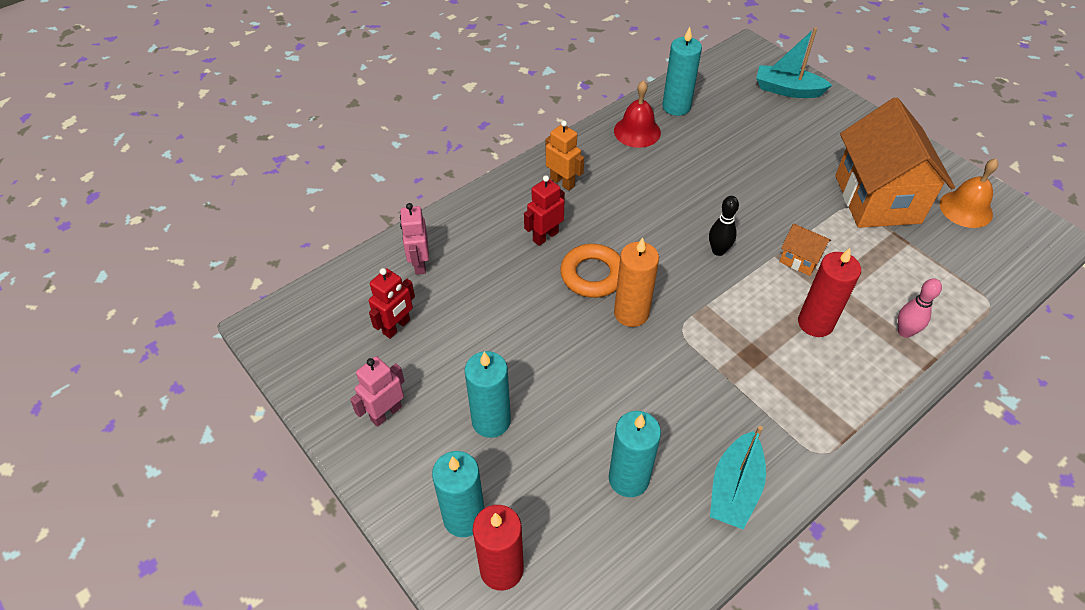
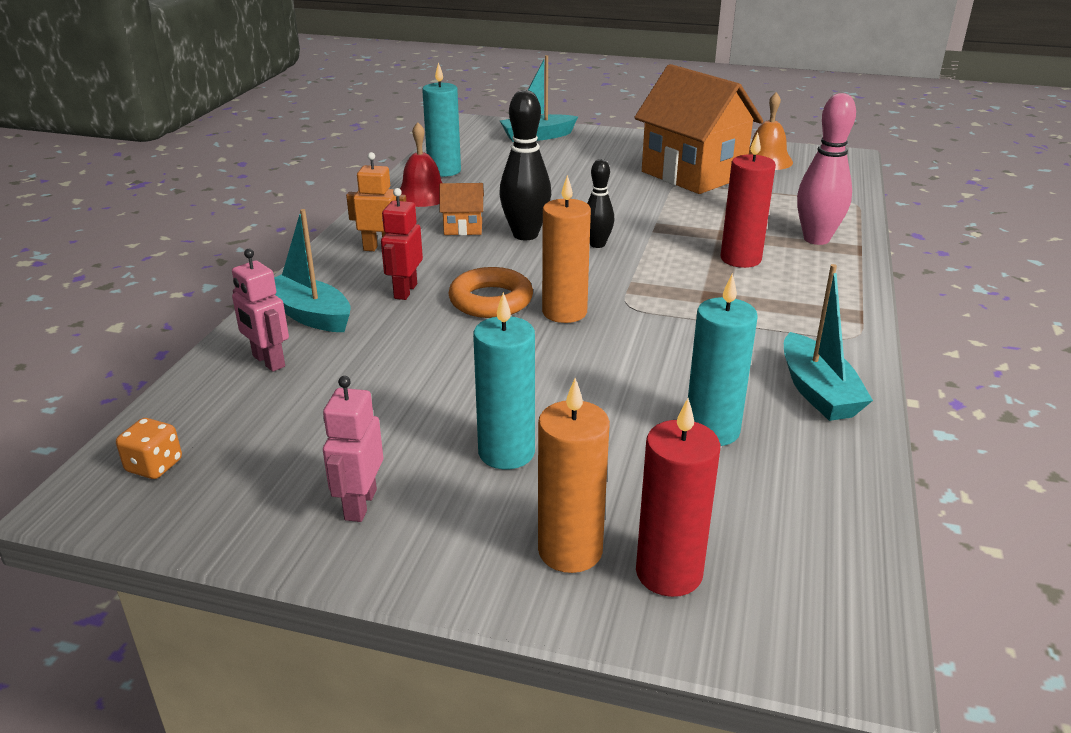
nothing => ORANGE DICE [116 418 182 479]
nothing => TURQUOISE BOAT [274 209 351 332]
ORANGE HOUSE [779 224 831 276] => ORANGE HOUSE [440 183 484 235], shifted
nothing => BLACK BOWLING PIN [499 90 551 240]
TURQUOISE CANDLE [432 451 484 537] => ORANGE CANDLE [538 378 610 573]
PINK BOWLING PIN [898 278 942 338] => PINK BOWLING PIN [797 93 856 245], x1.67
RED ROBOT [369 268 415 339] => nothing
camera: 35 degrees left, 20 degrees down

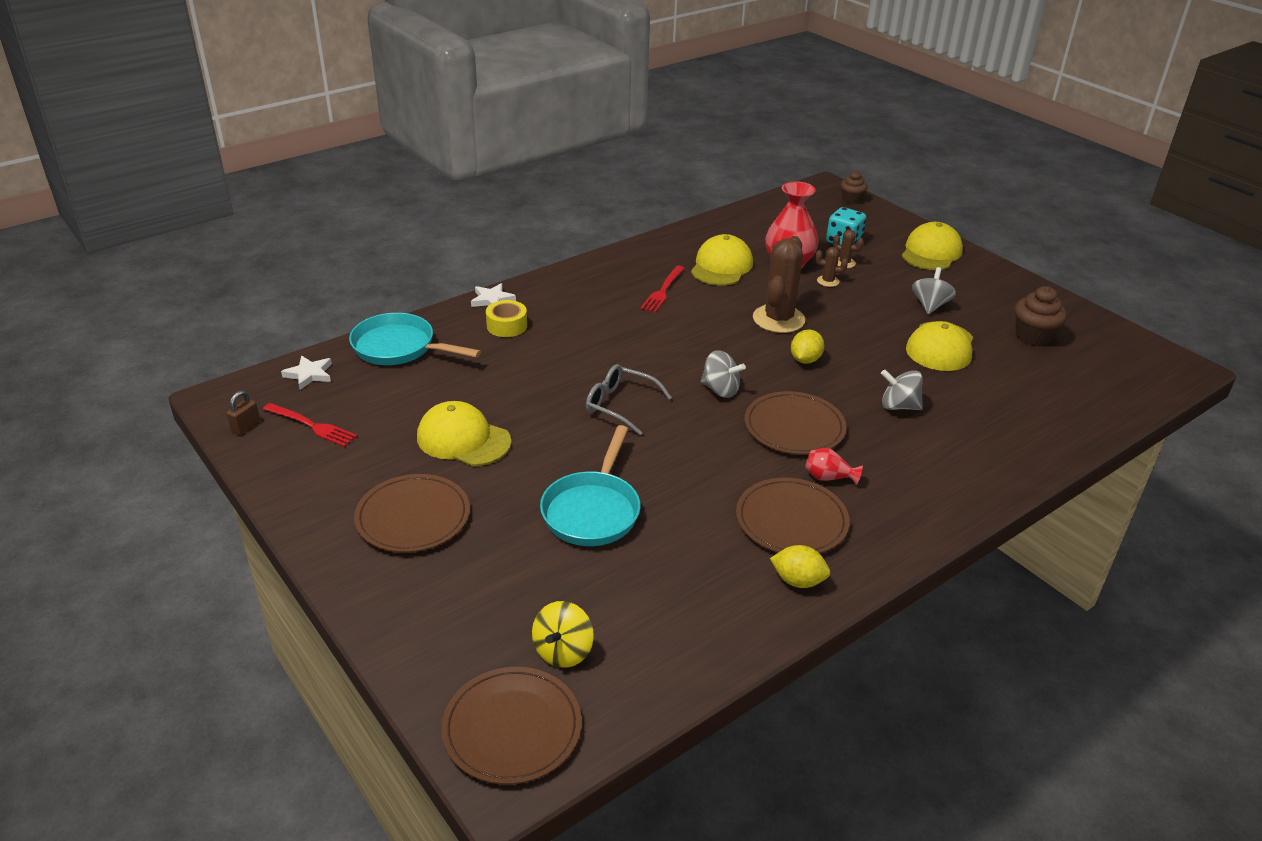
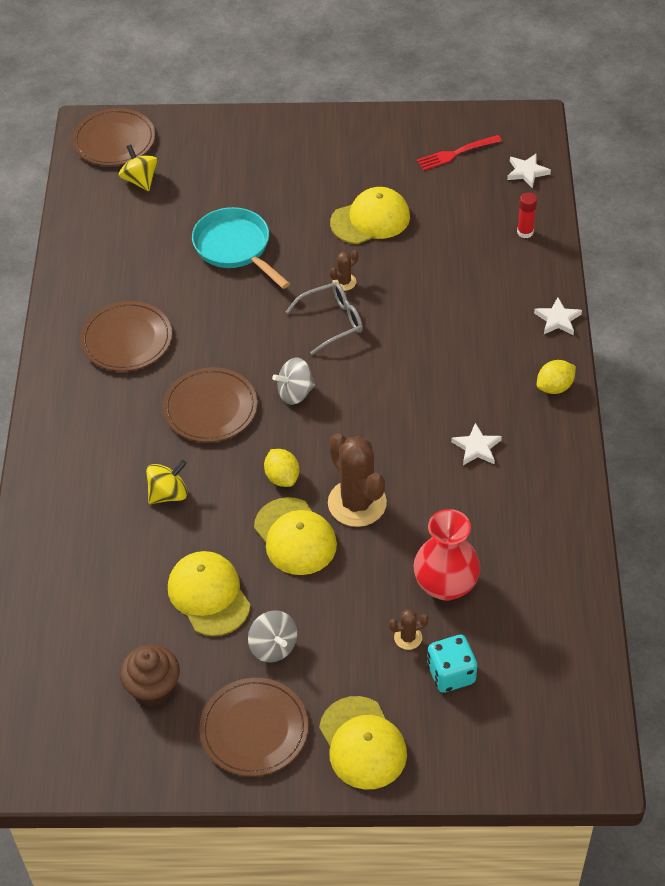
GREY SPINNING TOP [881 369 923 410] => YELLOW SPINNING TOP [146 460 188 504]
BROWN PLATE [354 474 470 553] => BROWN PLATE [199 678 308 776], shifted
YELLOW CAP [691 234 753 285] => YELLOW CAP [254 497 337 575], shifted
BROWN CACTUS [815 247 848 287] => BROWN CACTUS [330 250 358 291], shifted
RED FORK [640 266 685 313] => WHITE STAR [451 423 502 465]
TURQUOISE PAN [349 313 481 365] => RED GLUE STICK [517 192 537 238]
YELLOW LEMON [770 545 830 588] => YELLOW LEMON [537 360 576 394], shifted
BROWN PADLOCK [226 391 260 435] => nothing
YELLOW TAPE [486 300 527 337] => nothing
RED VASE [805 448 863 485] => nothing
BROWN CUPCAKE [841 171 867 204] => nothing
camera: 130 degrees right, 15 degrees up

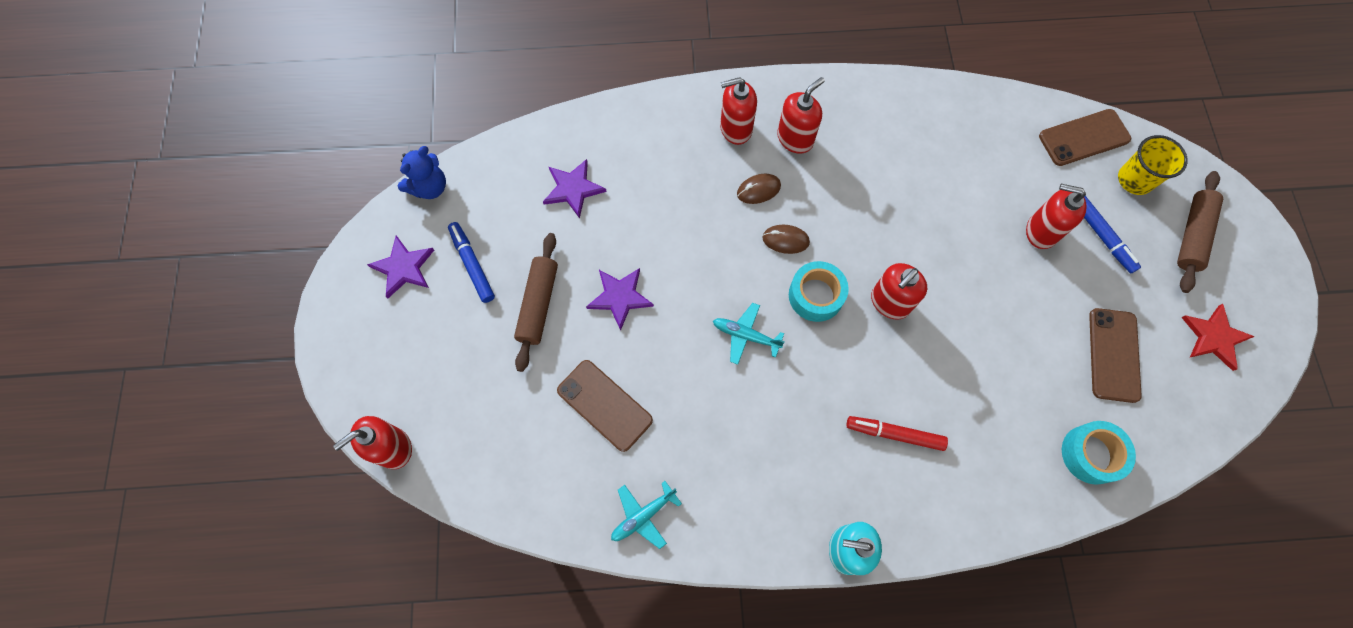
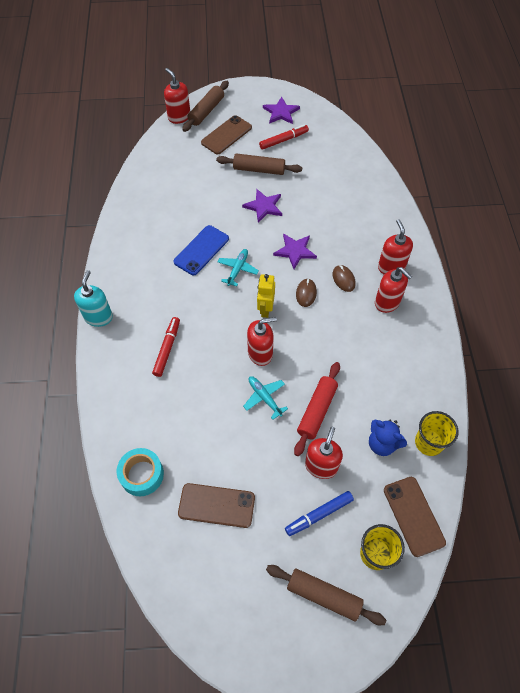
nothing => BLUE PHONE [173 225 229 275]
nothing => BROWN ROLLING PIN [182 81 229 132]
BROWN PHONE [557 360 653 452] => BROWN PHONE [201 115 252 154], shifted
TURQUOISE PLANE [611 481 682 549] => TURQUOISE PLANE [243 376 288 420], shifted
RED SOAP DISPENSER [871 263 927 320] => RED SOAP DISPENSER [247 317 277 366], 120 degrees clockwise
TURQUOISE TAPE [789 261 849 322] => YELLOW ROBOT [257 274 275 318]
BLUE MARKER [448 222 495 303] => RED MARKER [259 125 309 150]
PURPLE STAR [543 159 607 219] => PURPLE STAR [273 234 317 269], shifted
nothing => RED ROLLING PIN [294 362 340 456]
BLUE TEDDY BEAR [398 146 446 199] => BLUE TEDDY BEAR [369 420 407 456], shifted
nothing => YELLOW CUP [415 411 459 456]
RED STAR [1181 304 1255 371] => nothing
camera: 90 degrees right, 10 degrees down

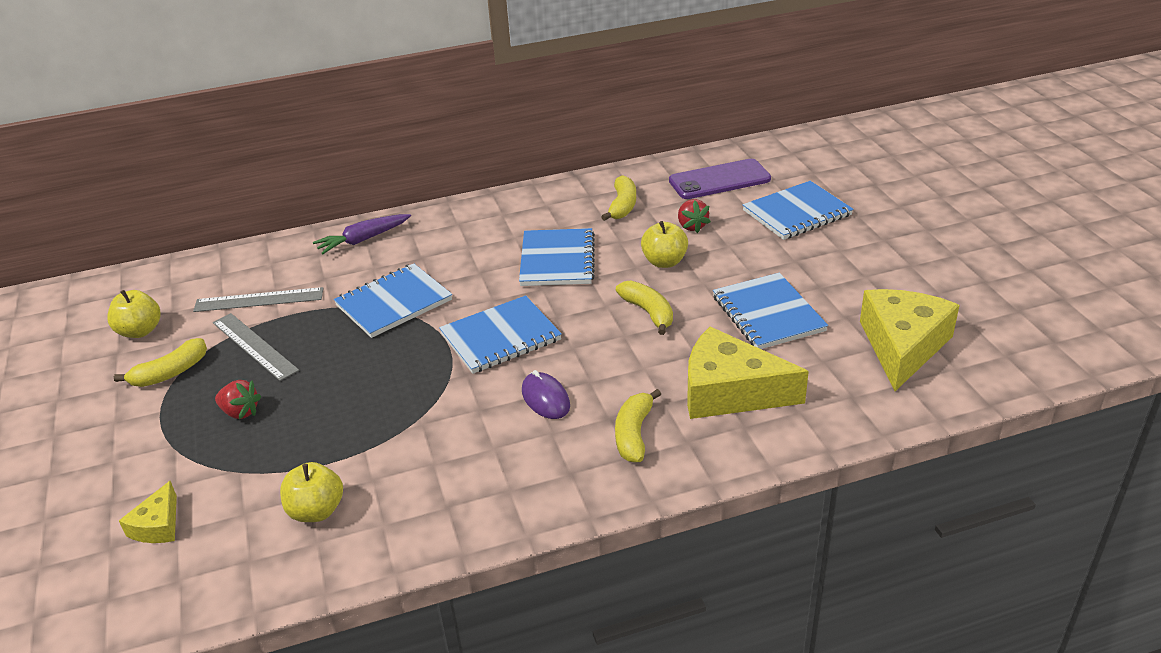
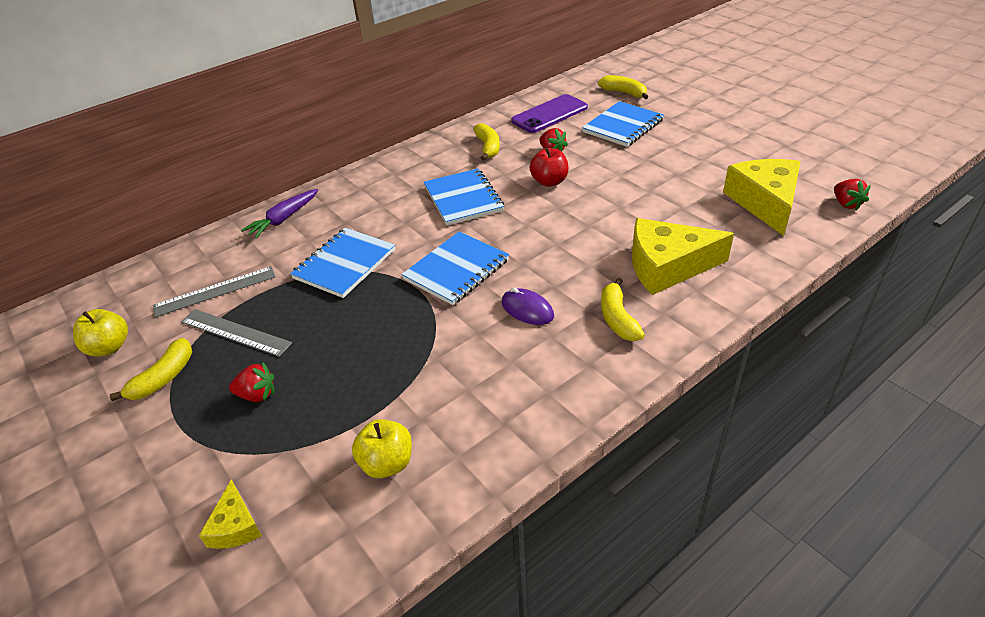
YELLOW APPLE [641 221 688 268] => RED APPLE [530 147 569 187]
YELLOW BANANA [616 280 673 335] => YELLOW BANANA [598 75 648 99], shifted
nothing => RED STRAWBERRY [834 179 871 210]
BLUE NOTEBOOK [713 273 828 349] => nothing
camera: 20 degrees left, 5 degrees up

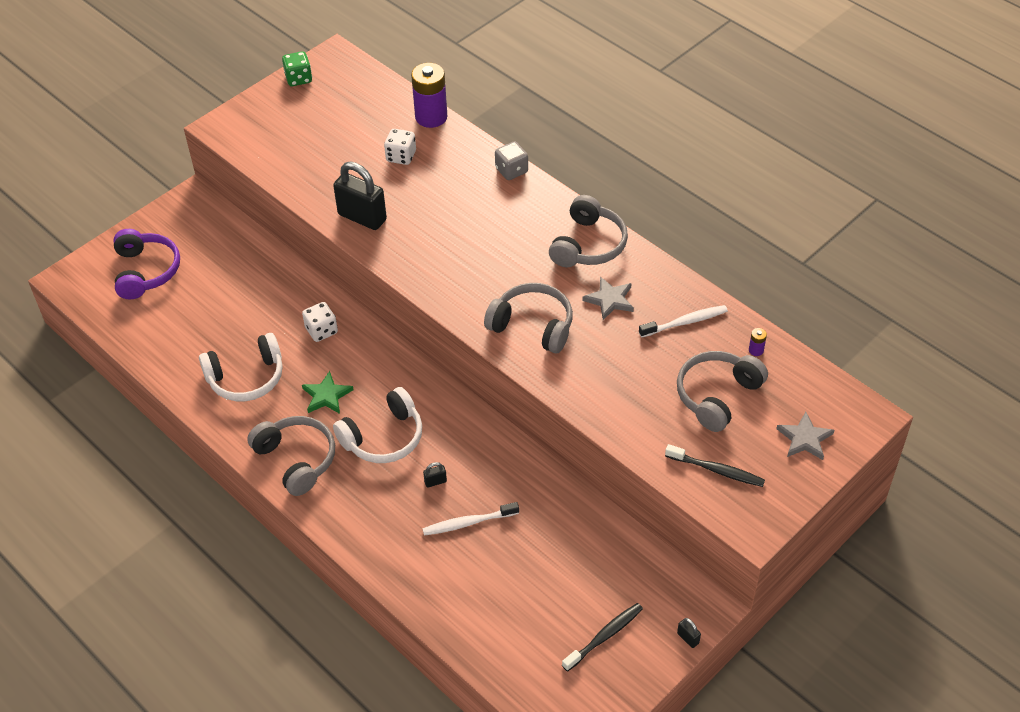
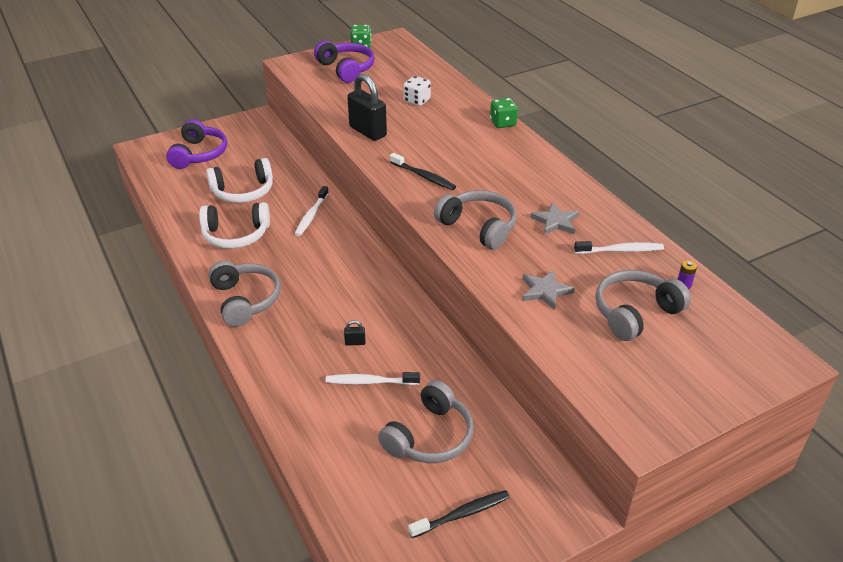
WHITE HEADPHONES [333 387 422 463] => WHITE HEADPHONES [206 158 273 203], shifted
WHITE DICE [302 302 338 342] => WHITE TOOTHBRUSH [295 186 329 236]
nothing => PURPLE HEADPHONES [314 41 375 83]
GREY HEADPHONES [549 195 628 267] => GREY HEADPHONES [378 380 474 463], shifted
BLACK TOOTHBRUSH [665 444 765 487] => BLACK TOOTHBRUSH [390 153 456 190], shifted
GREY DICE [495 141 528 180] => GREEN DICE [490 98 518 128]
GREY STAR [776 412 834 460] => GREY STAR [523 270 575 310], shifted
GREEN STAR [302 371 354 414] => nothing
PURPLE BATTERY [411 63 447 128] => nothing
BLACK PADLOCK [677 618 701 648] => nothing
camera: 15 degrees right, 10 degrees down

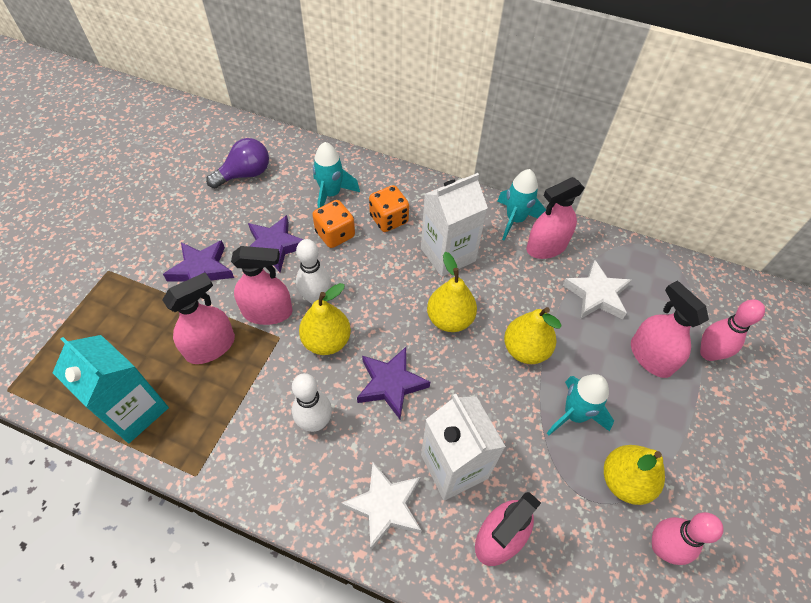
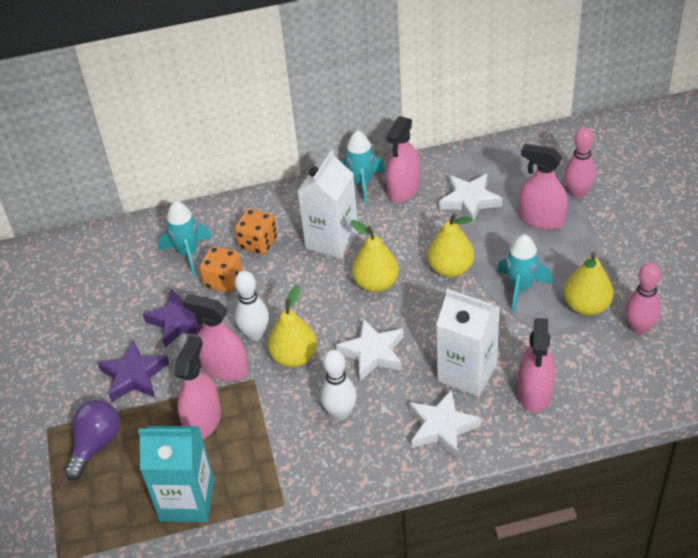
PURPLE LIGHT BULB [206 138 269 188] => PURPLE LIGHT BULB [64 400 120 481], shifted
PINK SPRAY BOTTLE [231 246 293 325] => PINK SPRAY BOTTLE [183 294 249 381], 120 degrees counterclockwise
PURPLE STAR [357 347 430 419] => WHITE STAR [336 318 404 381]
camera: 30 degrees left, 10 degrees down

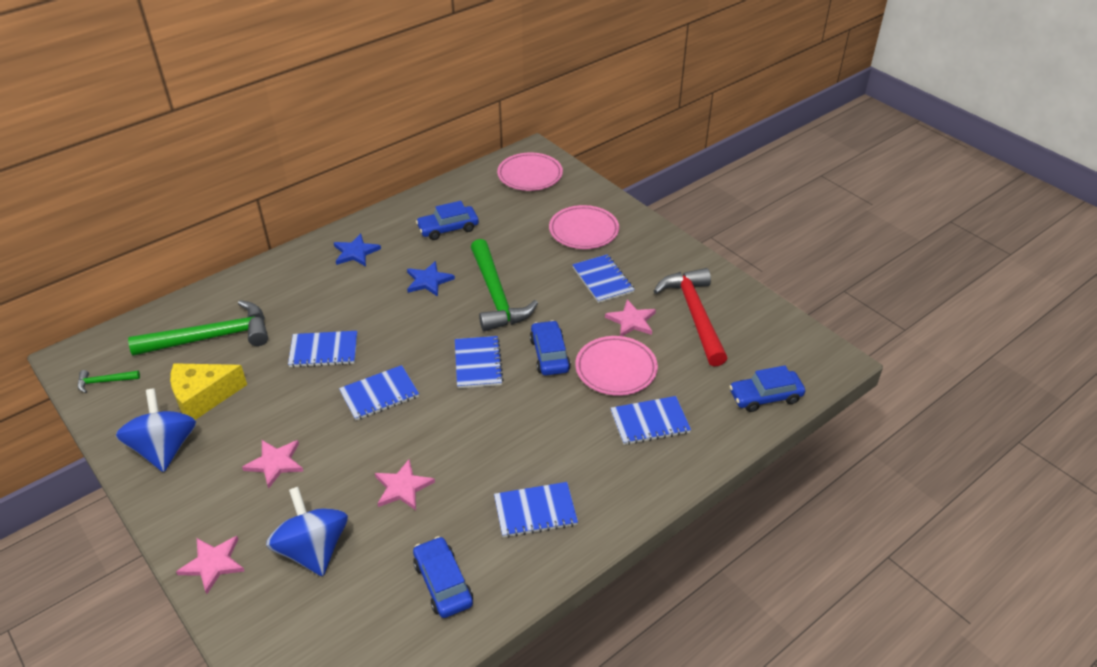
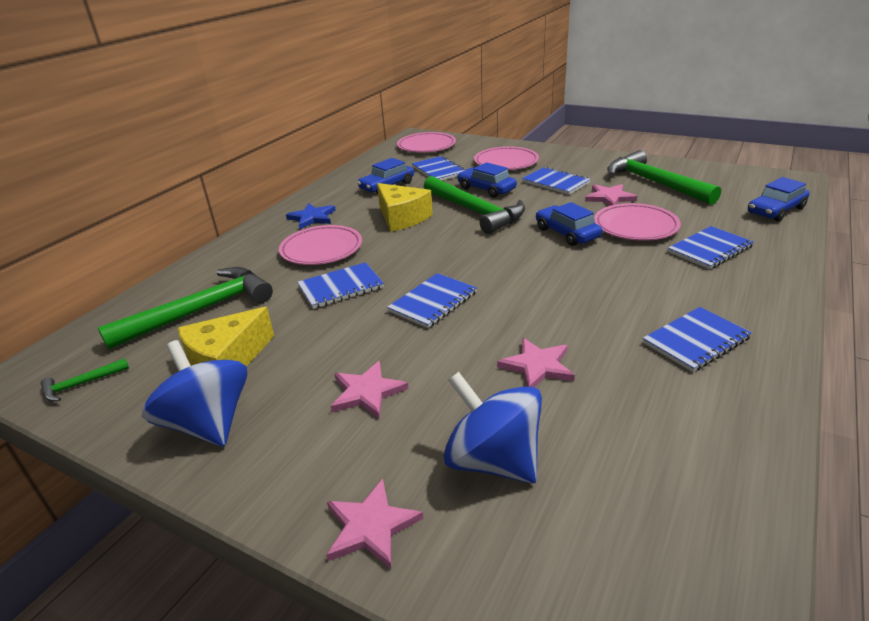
nothing => PINK PLATE [279 225 362 265]
BLUE STAR [407 261 455 297] => YELLOW CHEESE [377 183 433 232]
BLUE NOTEBOOK [455 336 504 388] => BLUE NOTEBOOK [412 156 466 181], shifted
BLUE CAR [413 536 473 618] => BLUE CAR [457 162 517 198], shifted
RED HAMMER [654 268 727 367] => GREEN HAMMER [607 150 721 205]
camera: 20 degrees left, 10 degrees down

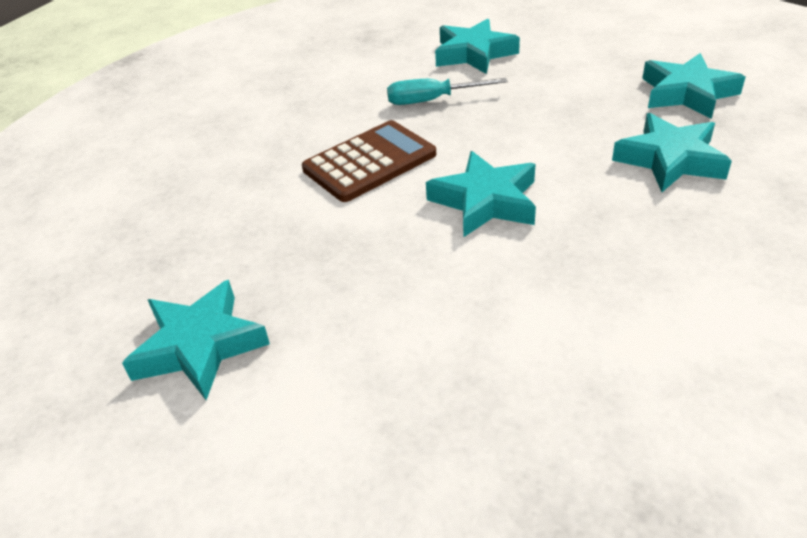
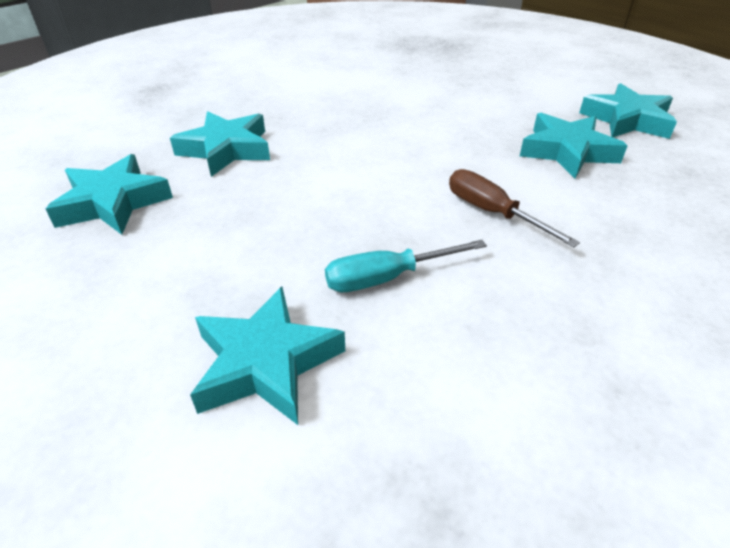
TURQUOISE SCREWDRIVER [387 78 507 105] => TURQUOISE SCREWDRIVER [325 240 487 292], 150 degrees clockwise
BROWN CALCULATOR [302 120 436 202] => BROWN SCREWDRIVER [449 169 580 247]
TURQUOISE STAR [426 151 536 238] => TURQUOISE STAR [520 113 628 179], shifted
camera: 165 degrees left, 0 degrees up

